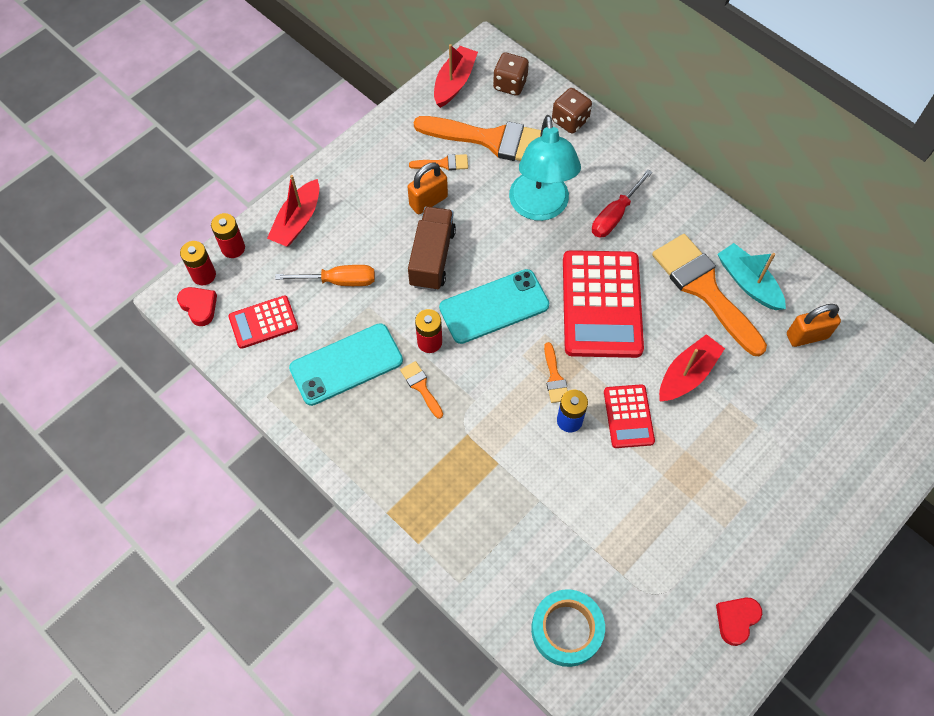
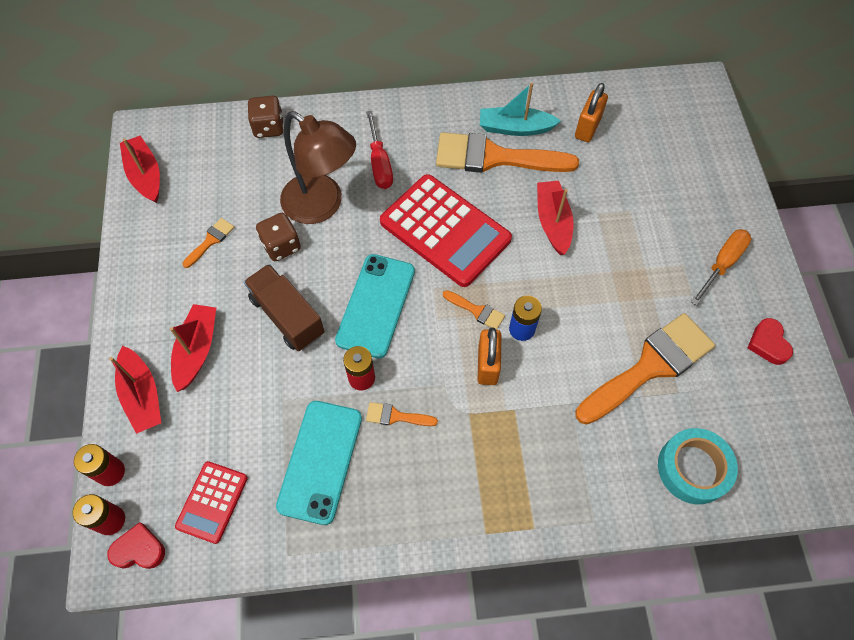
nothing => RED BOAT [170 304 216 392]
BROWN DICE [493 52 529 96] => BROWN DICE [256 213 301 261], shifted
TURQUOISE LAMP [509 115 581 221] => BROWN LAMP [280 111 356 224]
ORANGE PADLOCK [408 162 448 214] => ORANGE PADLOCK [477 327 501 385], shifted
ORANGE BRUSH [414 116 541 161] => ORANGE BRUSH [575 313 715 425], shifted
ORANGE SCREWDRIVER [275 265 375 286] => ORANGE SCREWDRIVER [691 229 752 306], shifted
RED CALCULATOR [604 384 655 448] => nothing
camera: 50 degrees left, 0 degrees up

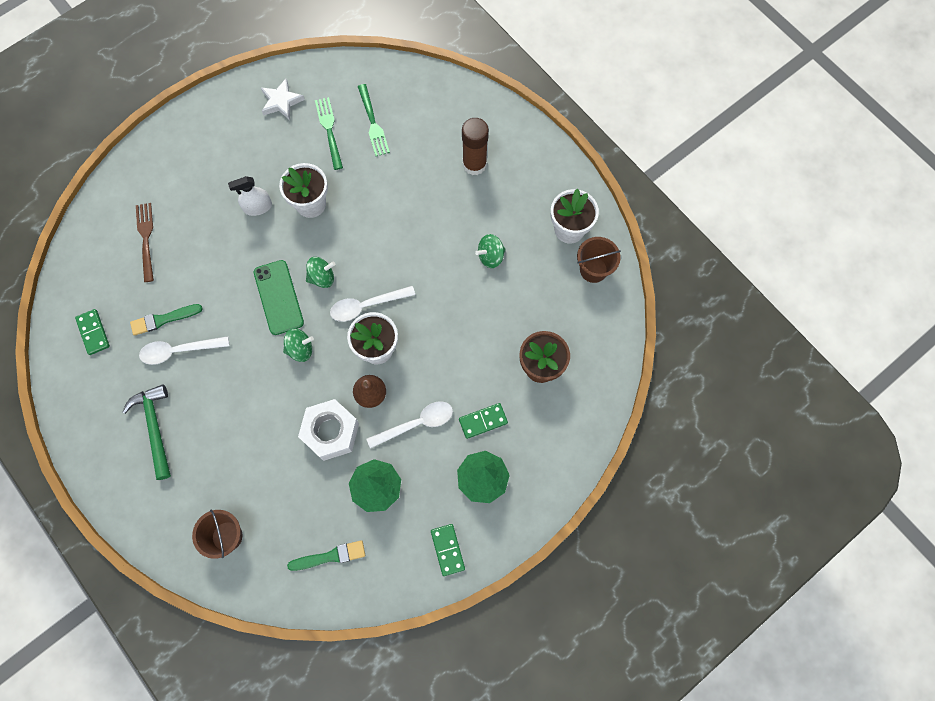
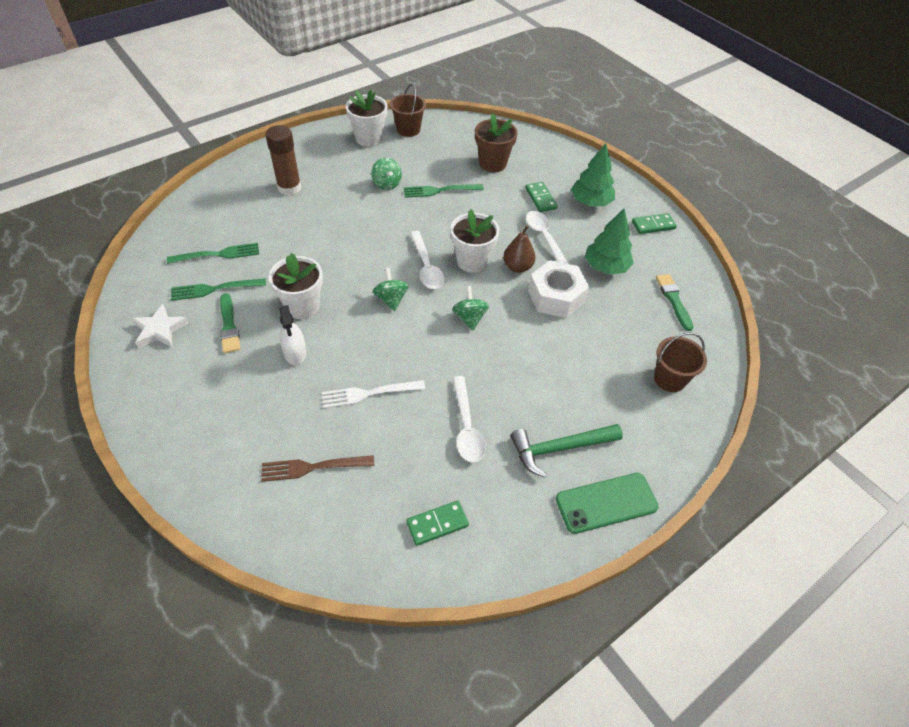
GREEN BRUSH [130 304 202 336] => GREEN BRUSH [220 293 240 353], shifted
nothing => WHITE FORK [322 380 425 408]
nothing => GREEN FORK [404 184 484 198]
GREEN PHONE [254 260 304 335] => GREEN PHONE [556 473 659 534], shifted
camera: 90 degrees left, 20 degrees down

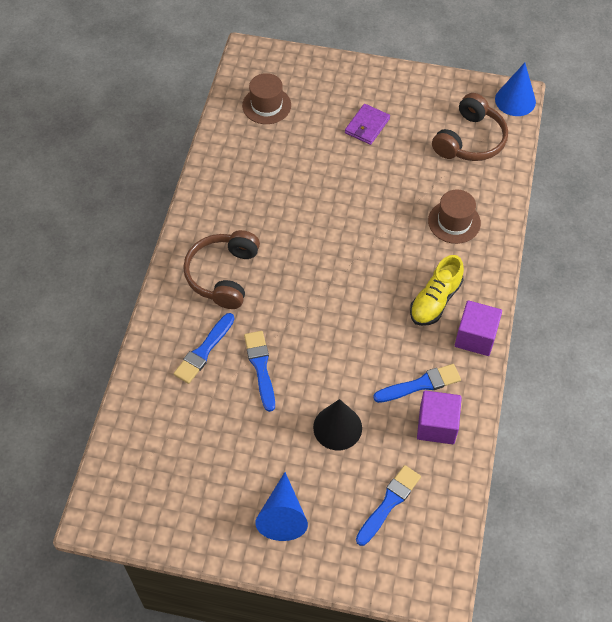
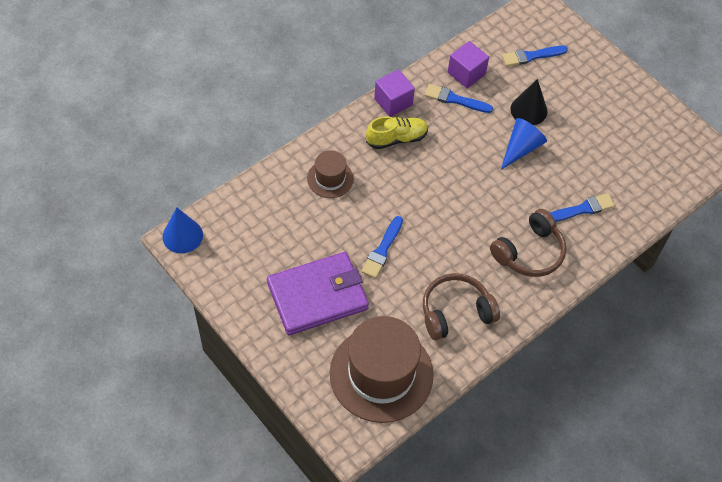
PURPLE WALLET [345 104 390 145] => PURPLE WALLET [267 252 369 335], x2.14
BROWN HAT [242 73 291 124] => BROWN HAT [330 316 434 423], x2.01
BLUE BRUSH [244 331 275 412] => BLUE BRUSH [361 216 403 278], shifted
BROWN HEADPHONES [432 93 508 161] => BROWN HEADPHONES [423 273 500 340], shifted
BLUE CONE [255 472 308 541] => BLUE CONE [501 118 547 170], shifted
camera: 145 degrees left, 0 degrees up

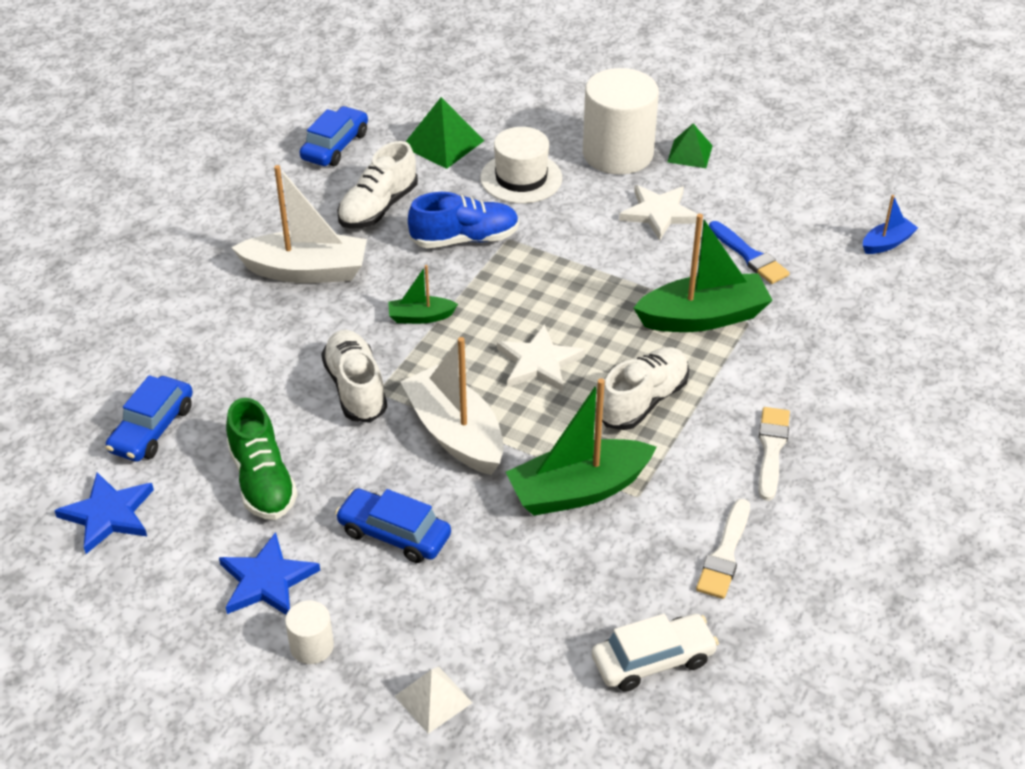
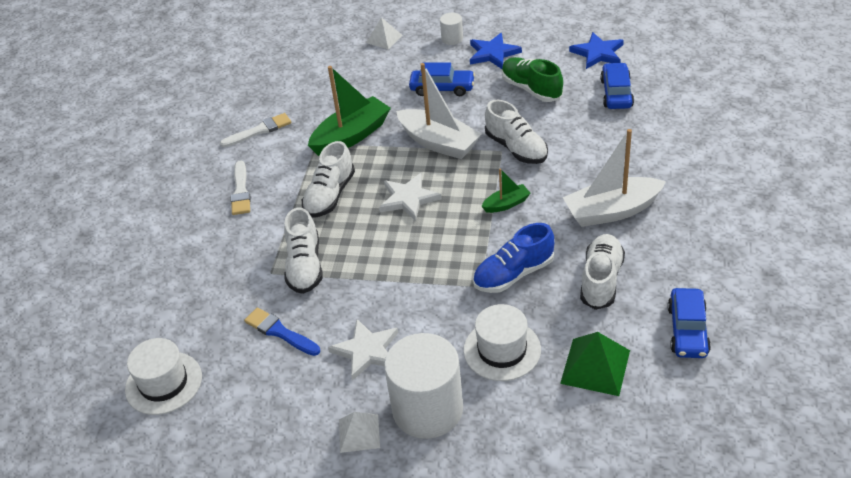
BLUE BOAT [863 195 918 254] => WHITE HAT [125 338 202 415]
WHITE BRUSH [696 499 750 599] => WHITE BRUSH [220 113 291 147], 60 degrees clockwise
GREEN BOAT [633 214 773 332] => WHITE SHOE [284 208 323 294]
GREEN PYRAMID [667 124 713 168] => WHITE PYRAMID [339 412 380 453]
WHITE CAR [592 614 719 692] => nothing
camera: 165 degrees right, 0 degrees up

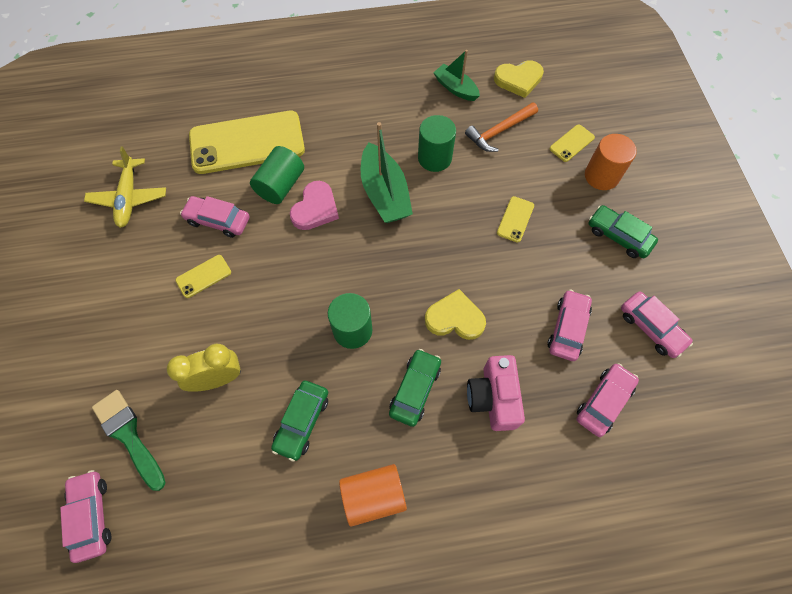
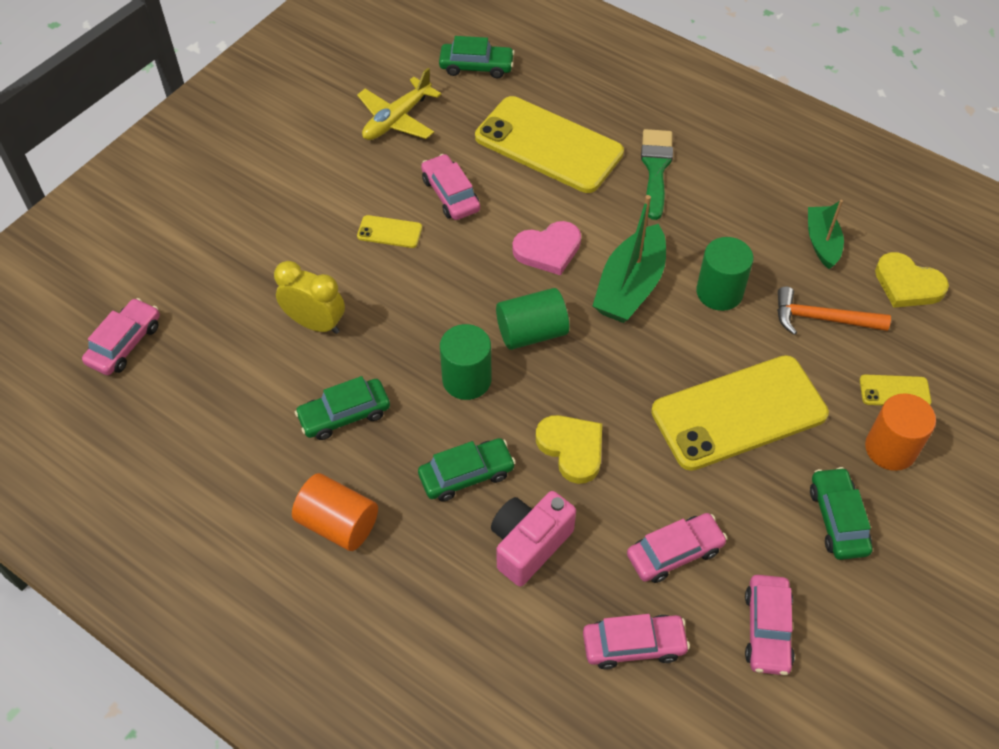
nothing => GREEN CAR [439 36 515 78]
GREEN CYLINDER [250 146 304 204] => GREEN CYLINDER [496 288 569 350], shifted
GREEN BRUSH [92 390 166 491] => GREEN BRUSH [641 129 673 220], shifted
YELLOW PHONE [497 196 534 243] => YELLOW PHONE [651 355 829 471], x2.41
camera: 45 degrees right, 10 degrees down

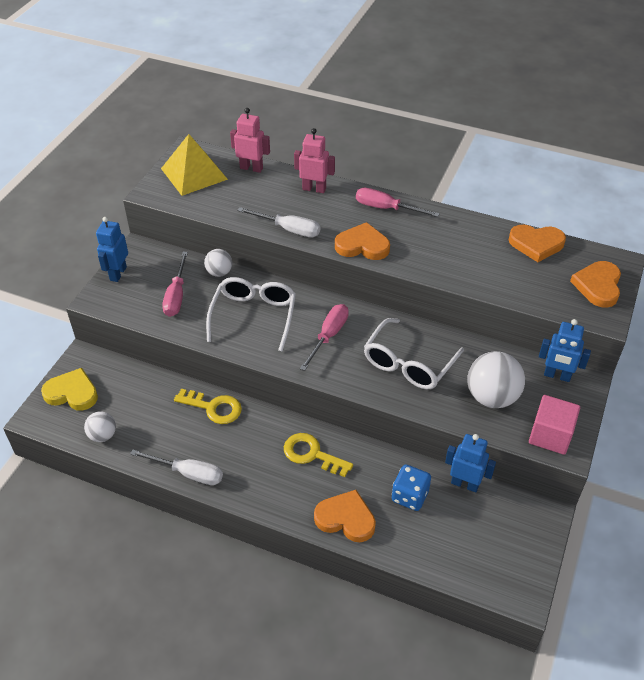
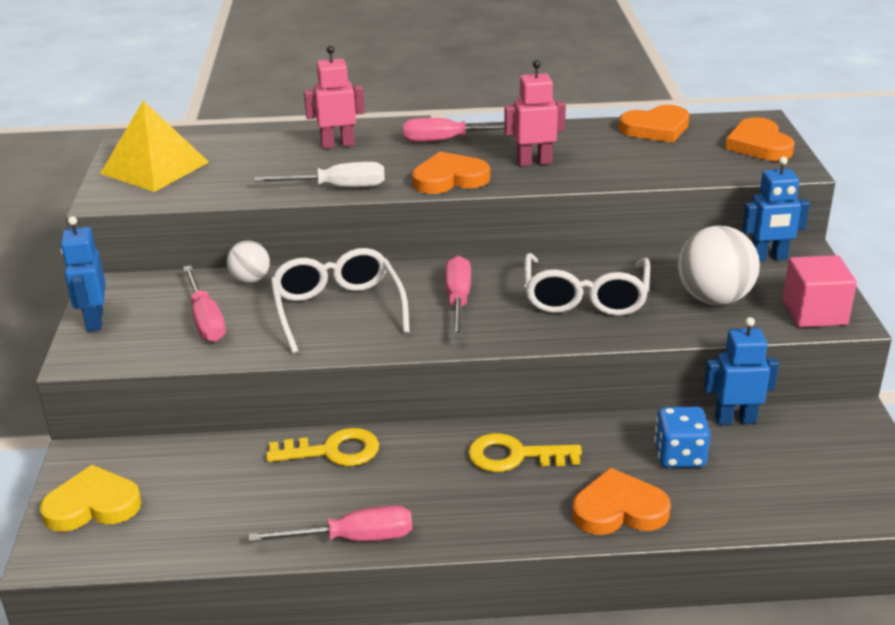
WHITE SCREWDRIVER [130 449 223 485] => PINK SCREWDRIVER [249 506 412 542]
PINK ROBOT [230 108 270 173] => PINK ROBOT [504 60 566 166], shifted
WHITE BALL [84 411 116 442] => nothing
camera: 25 degrees left, 15 degrees down

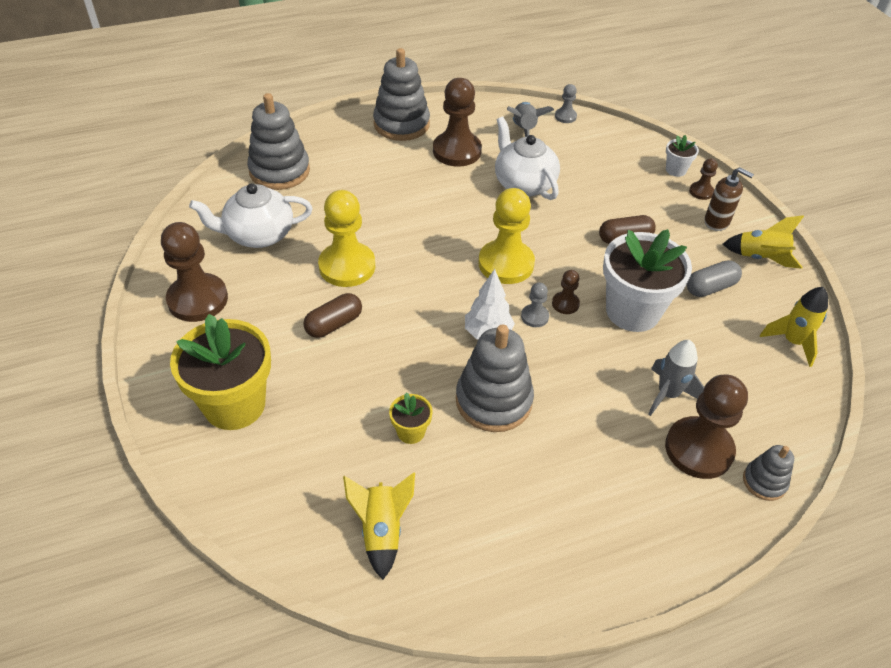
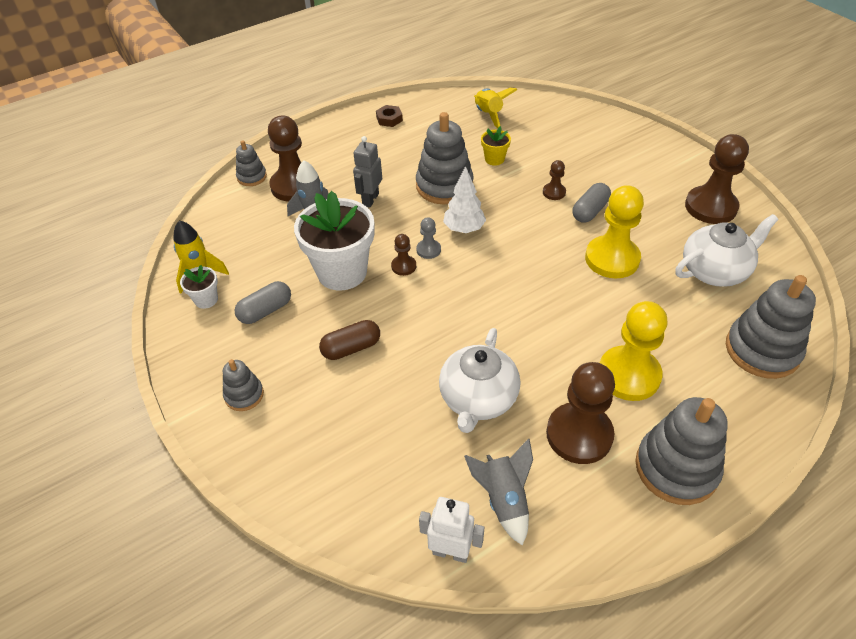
WHITE FLOWER POT [666 135 699 177] => WHITE FLOWER POT [180 265 218 309], shifted
BROWN SOAP DISPENSER [704 167 754 231] => GREY STACKING TOY [223 359 264 411]
nothing => GREY ROBOT [353 136 382 208]
nothing => BROWN NUT [376 105 403 127]
GREY PAWN [555 84 577 123] => WHITE ROBOT [419 497 484 563]
WHITE TEAPOT [495 117 560 200] => WHITE TEAPOT [439 328 520 433], 60 degrees clockwise
BROWN PAWN [689 159 718 200] => BROWN PAWN [543 160 566 200], shifted
BROWN CAPSULE [303 293 362 338] => GREY CAPSULE [572 183 611 223]
YELLOW PAWN [478 188 535 284] => YELLOW PAWN [600 301 667 401], shifted
YELLOW FLOWER POT [170 314 271 430] => nothing
YELLOW ROCKET [723 215 804 269] => nothing
camera: 170 degrees right, 0 degrees up

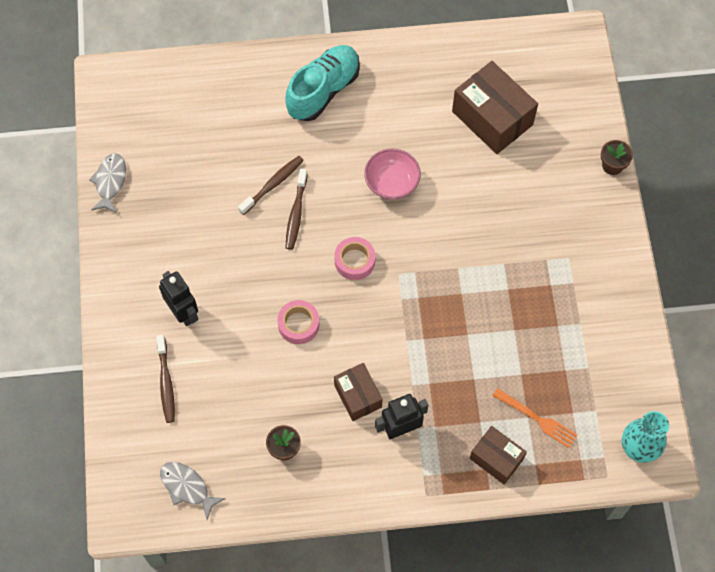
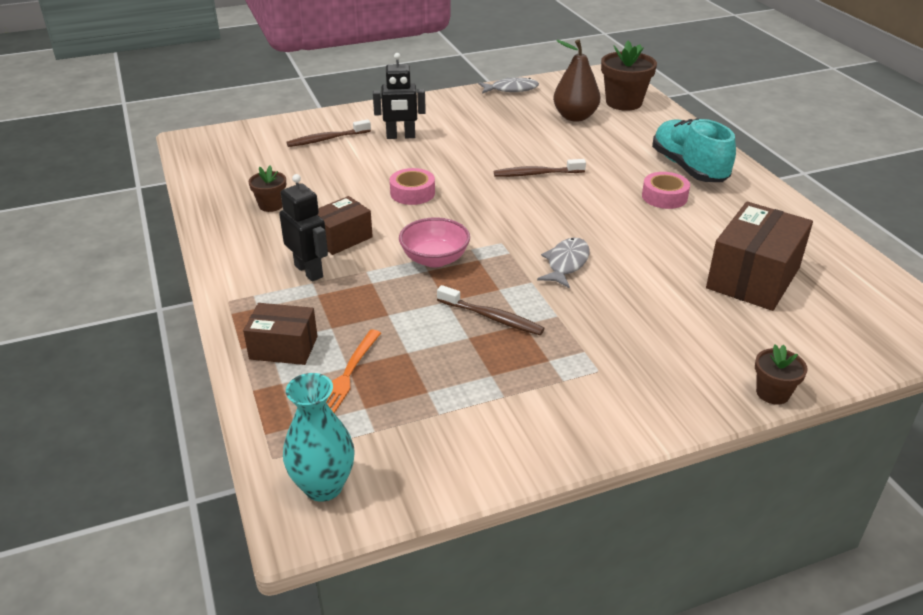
BROWN BOX [470 426 527 485] => BROWN BOX [243 303 318 365], 75 degrees clockwise
BLACK ROBOT [159 271 199 326] => BLACK ROBOT [373 53 426 139], 45 degrees clockwise
PINK BOWL [364 149 421 200] => PINK BOWL [399 217 470 268], shifted
BROWN TOOTHBRUSH [238 156 304 215] => BROWN TOOTHBRUSH [437 285 545 335], shifted
GREY FISH [160 462 226 519] => GREY FISH [537 238 590 288], shifted
nothing => BROWN PEAR [553 40 601 122]
nothing => BROWN FLOWER POT [601 40 657 111]
PINK TAPE [334 237 375 280] => PINK TAPE [642 172 690 209], shifted
TURQUOISE SHOE [285 45 360 121] => TURQUOISE SHOE [652 118 736 182], 135 degrees counterclockwise
camera: 75 degrees right, 30 degrees down

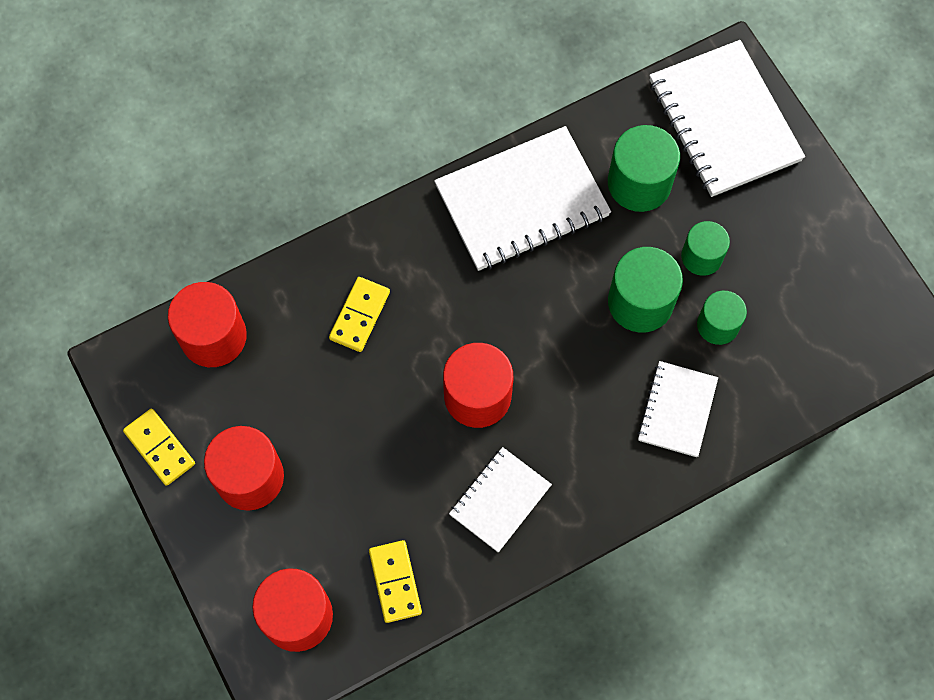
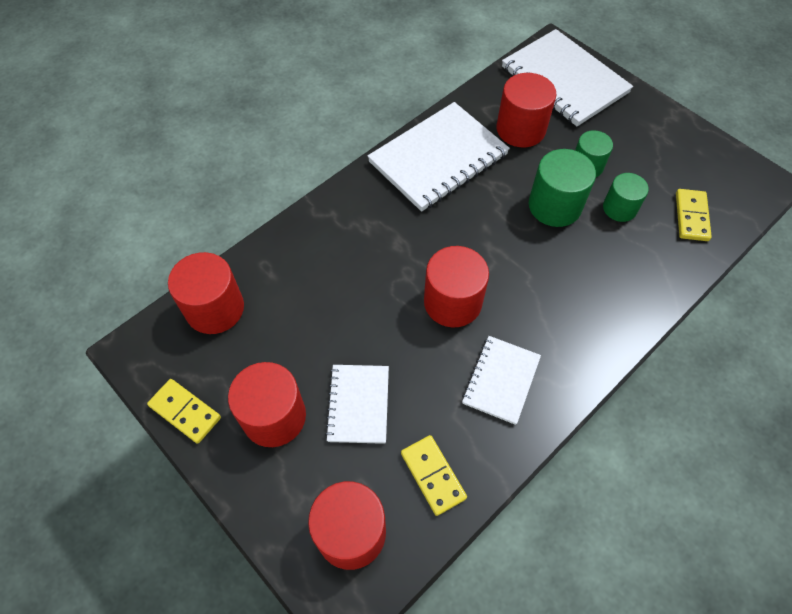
WHITE NOTEBOOK [637 361 718 457] => WHITE NOTEBOOK [325 365 389 444], shifted
GREEN CYLINDER [608 125 680 212] => RED CYLINDER [496 73 557 147]
YELLOW DOMINO [329 277 390 352] => YELLOW DOMINO [676 189 712 241], shifted
camera: 15 degrees left, 10 degrees down

